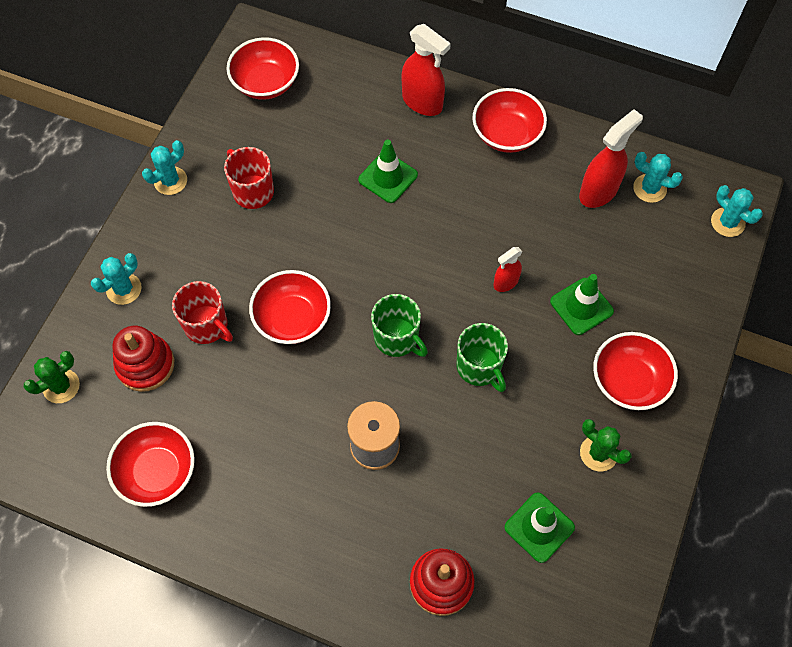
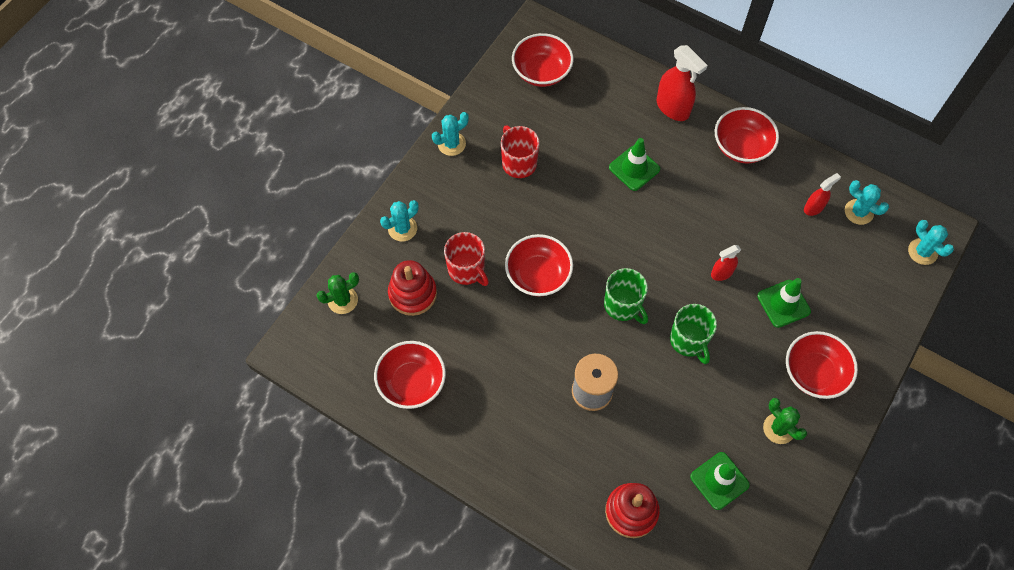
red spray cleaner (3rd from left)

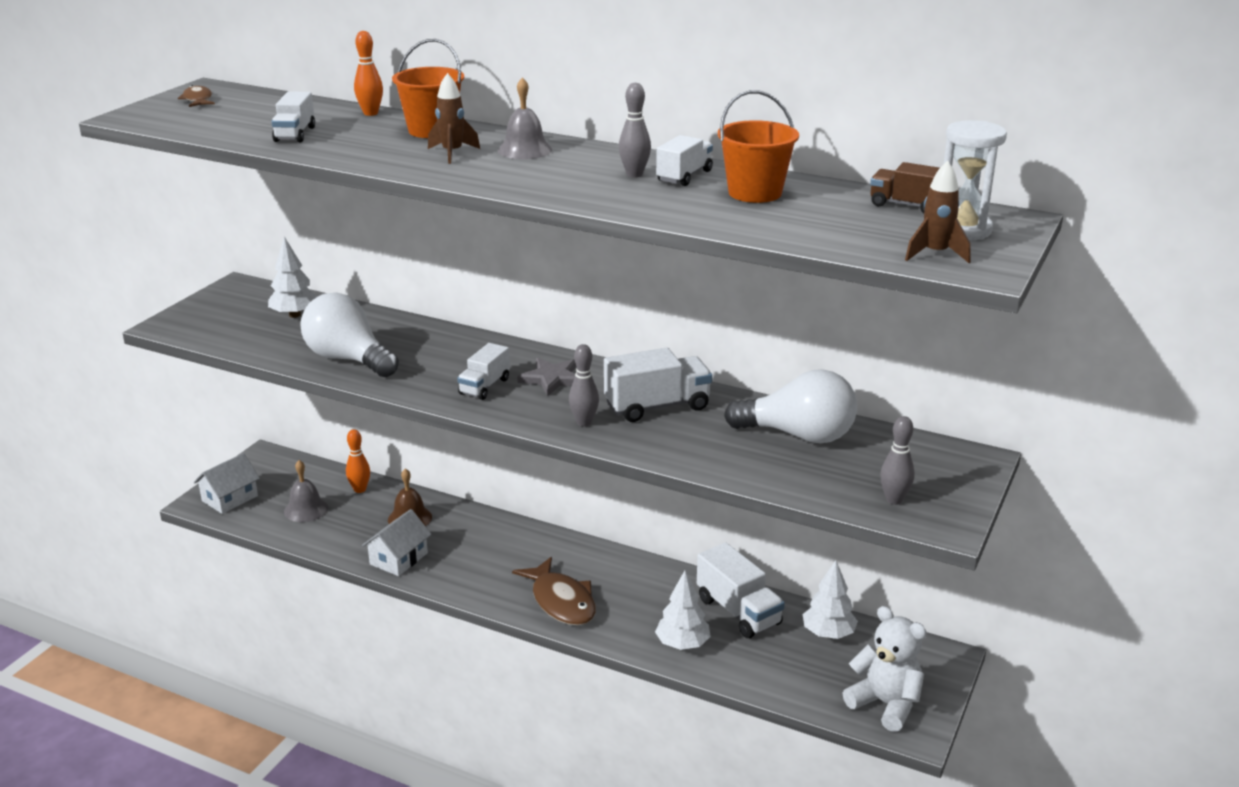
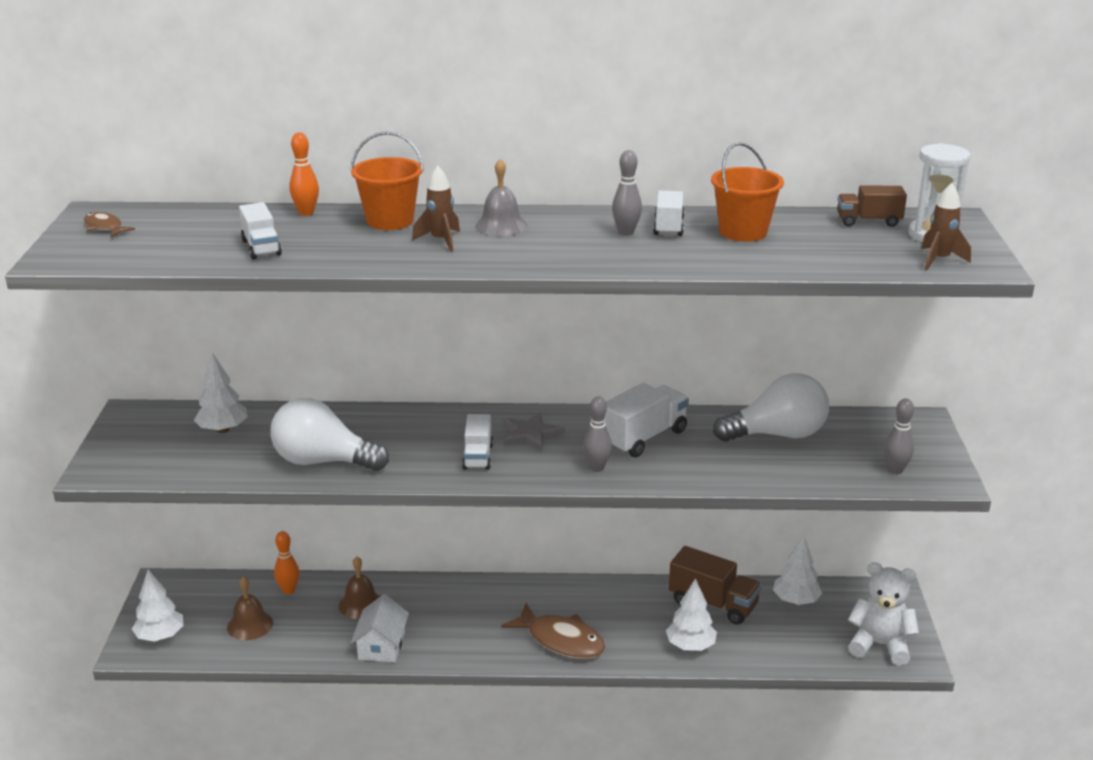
snow-white tree (1st from left); dark brown hand bell (1st from left); dark brown toy truck (1st from left)

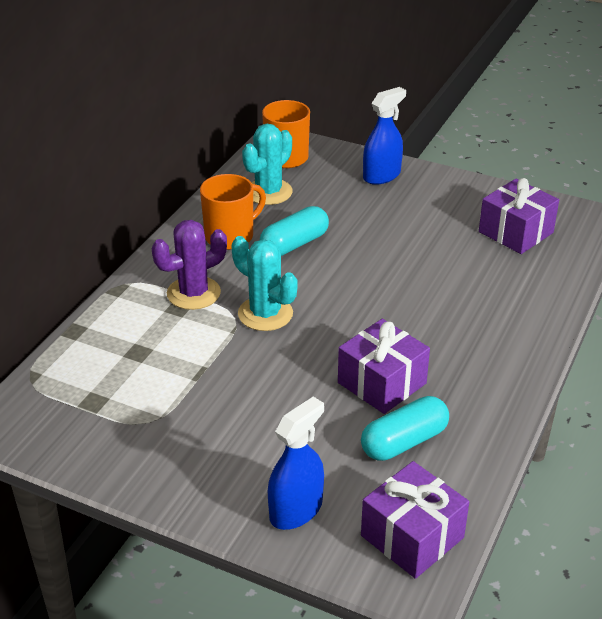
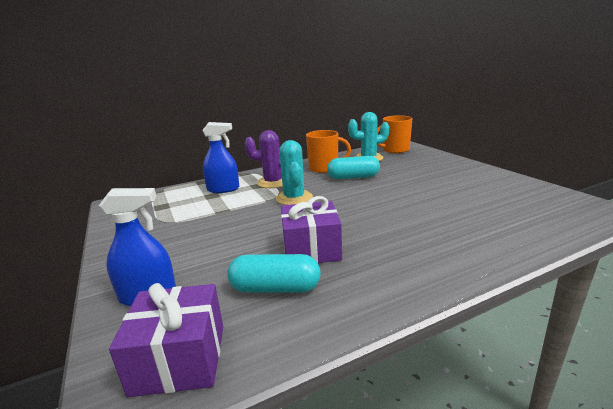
blue spray cleaner (2nd from left); royal purple gift (3rd from left in the first image)

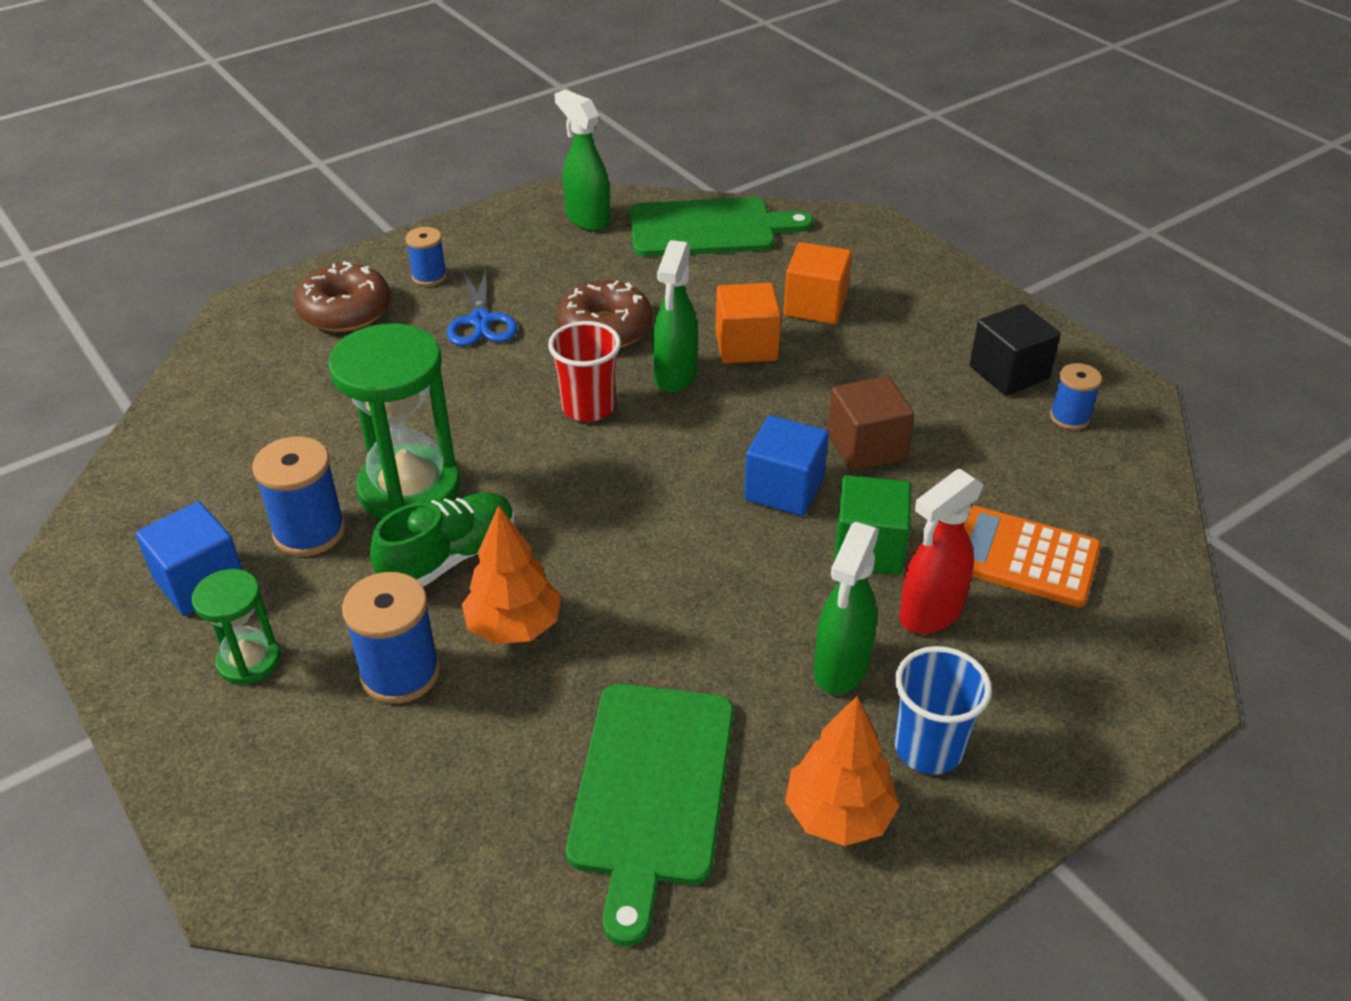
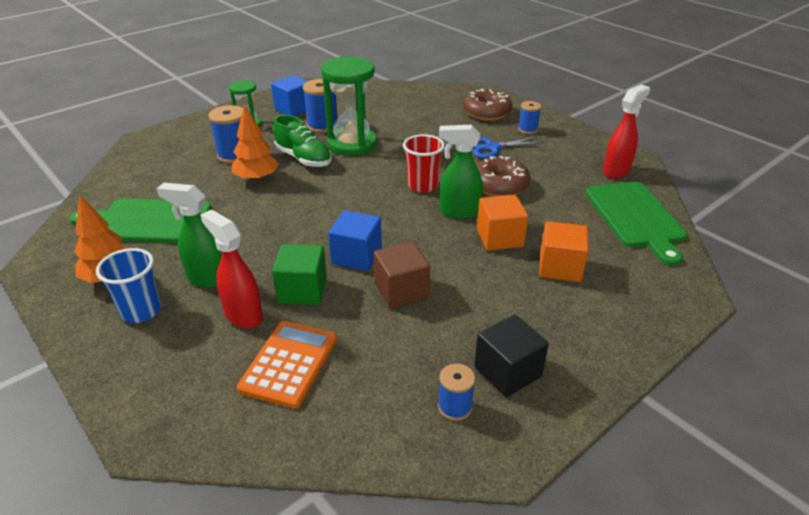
red spray cleaner (2nd from left)

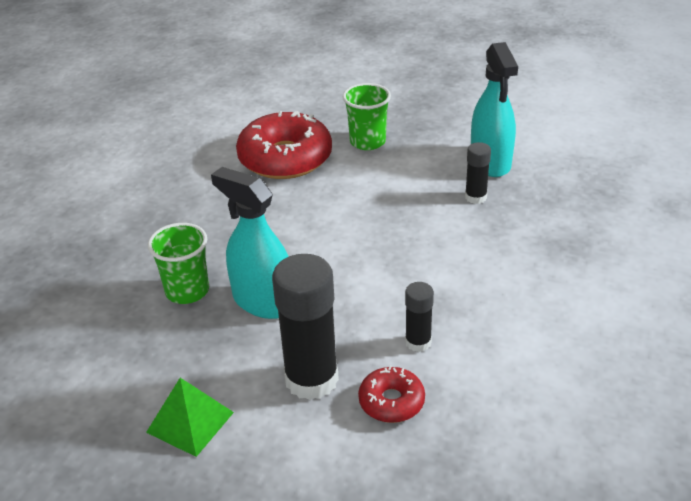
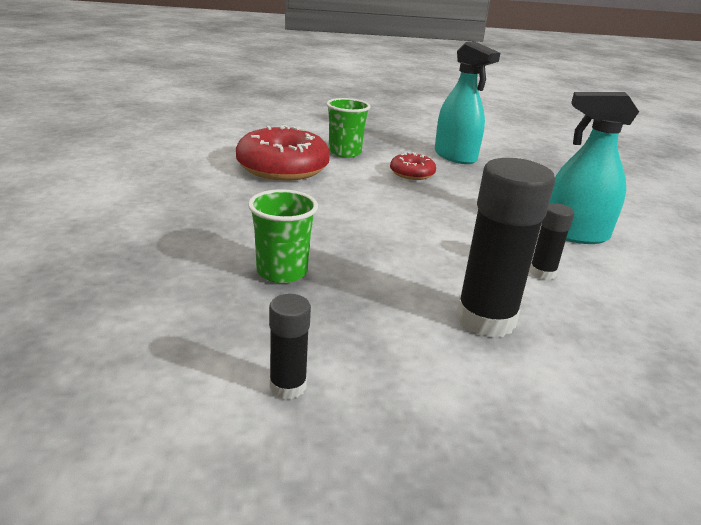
green pyramid; turquoise spray cleaner (2nd from left); red donut (2nd from left); ebony glue stick (1st from left)

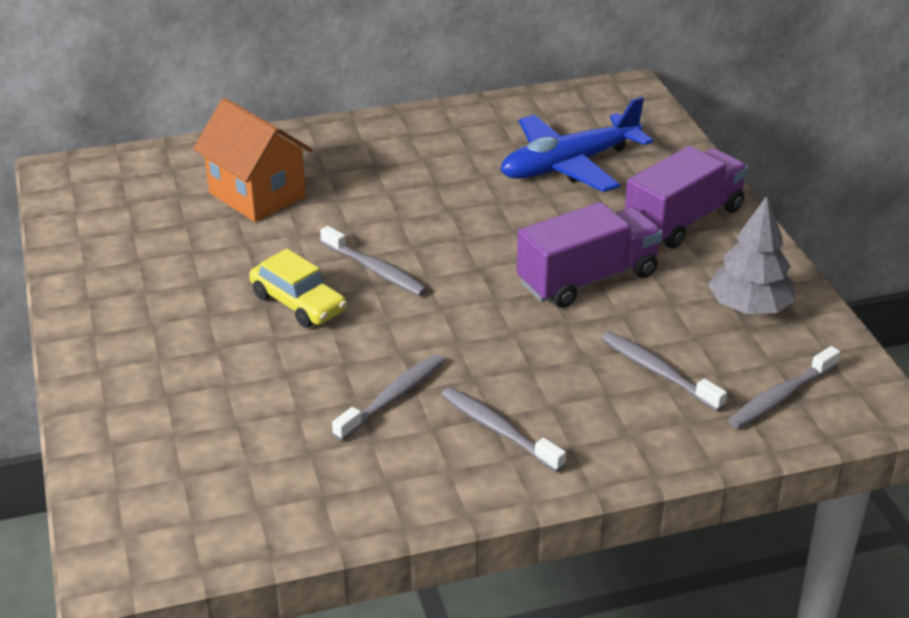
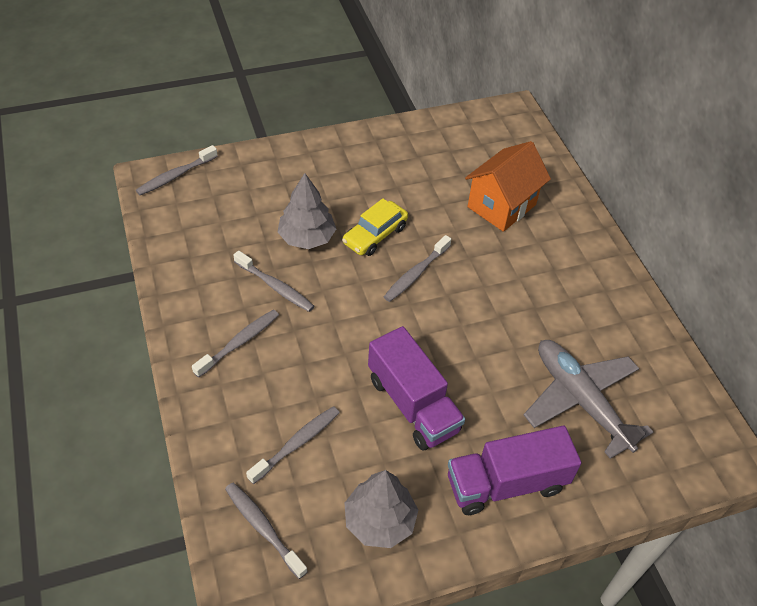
ash-grey plane; royal purple toy truck (2nd from left); ash-grey toothbrush (1st from left); ash-grey tree (1st from left)

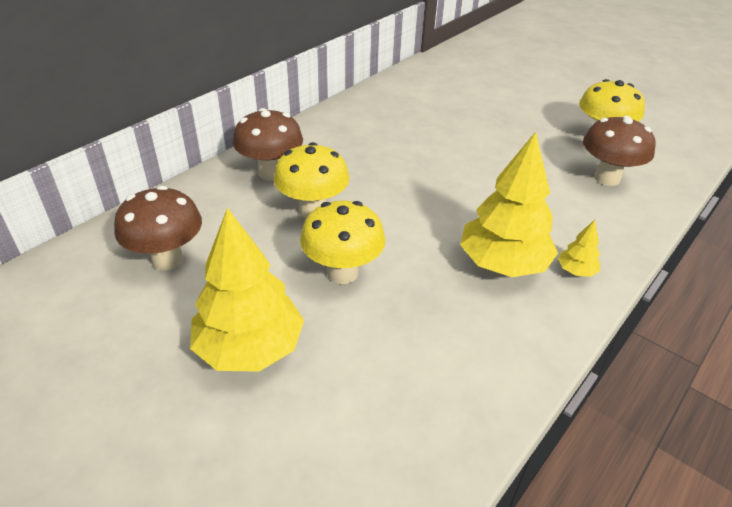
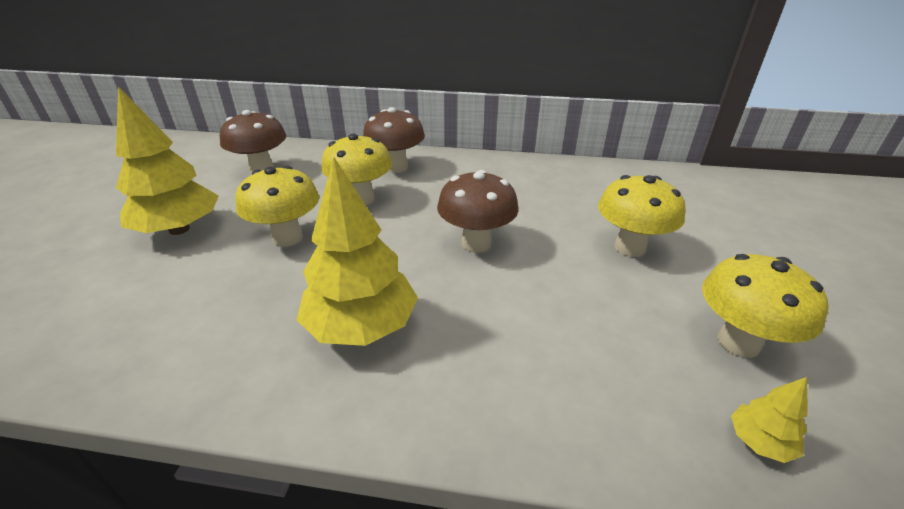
bright yellow tree (3rd from left); dark brown mushroom (3rd from left); bright yellow mushroom (3rd from left)

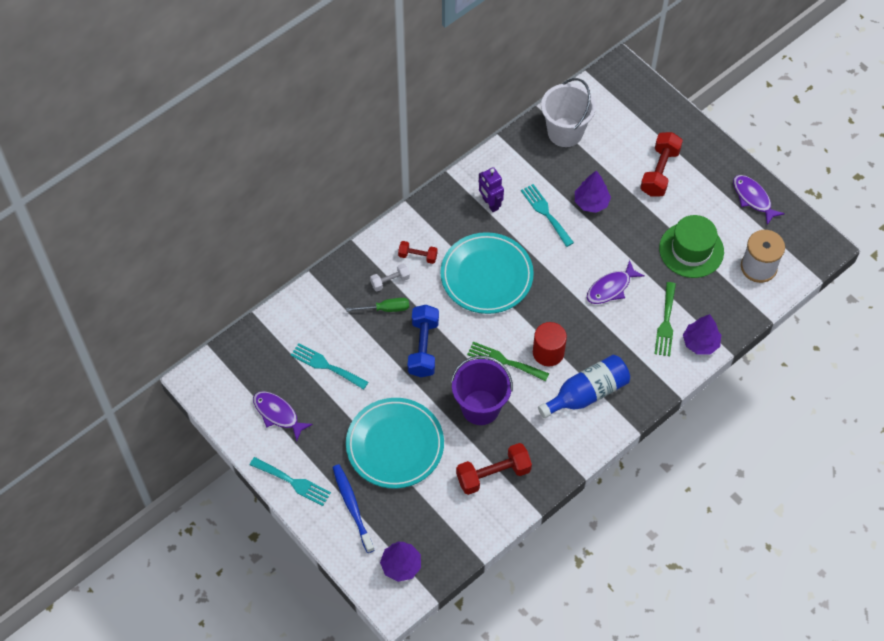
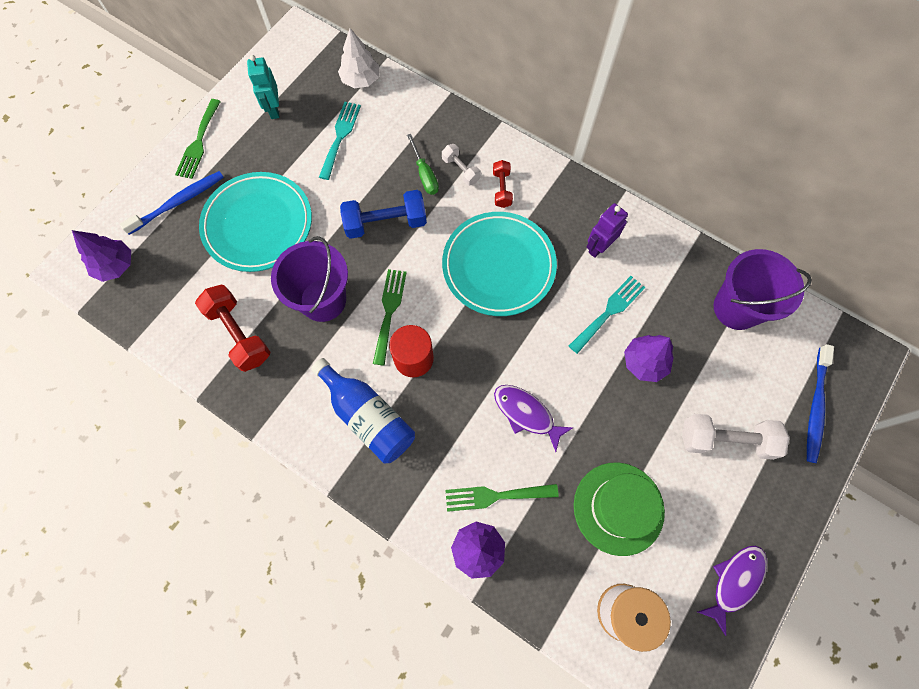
green dinner fork (1st from left); turquoise toy robot; royal purple pail (2nd from left); snow-white dumbbell (2nd from left); snow-white tree; blue toothbrush (2nd from left)

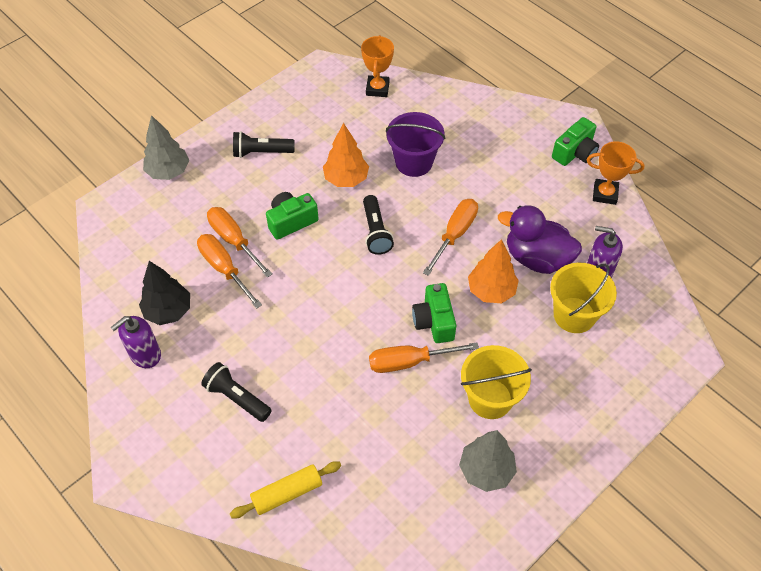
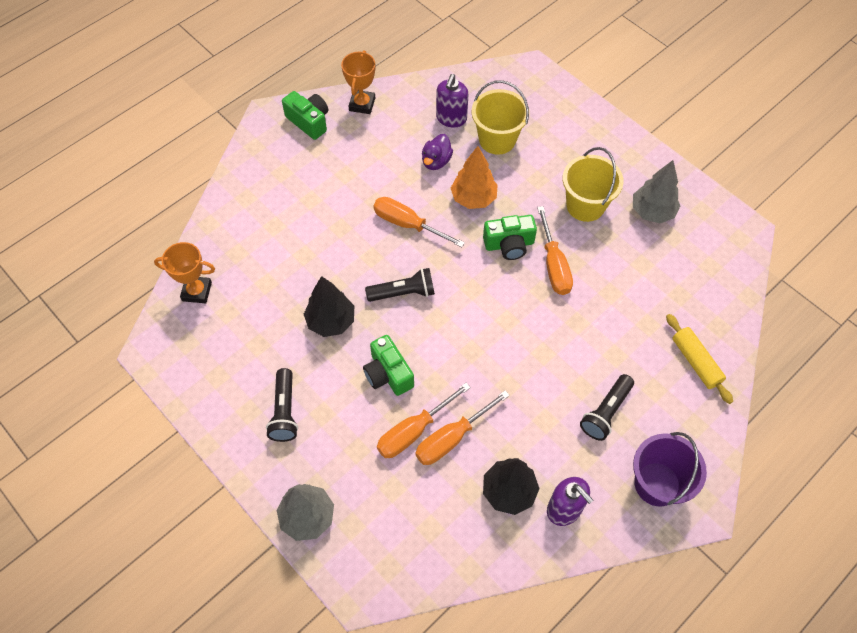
ebony tree (1st from left); royal purple pail; royal purple rubber duck

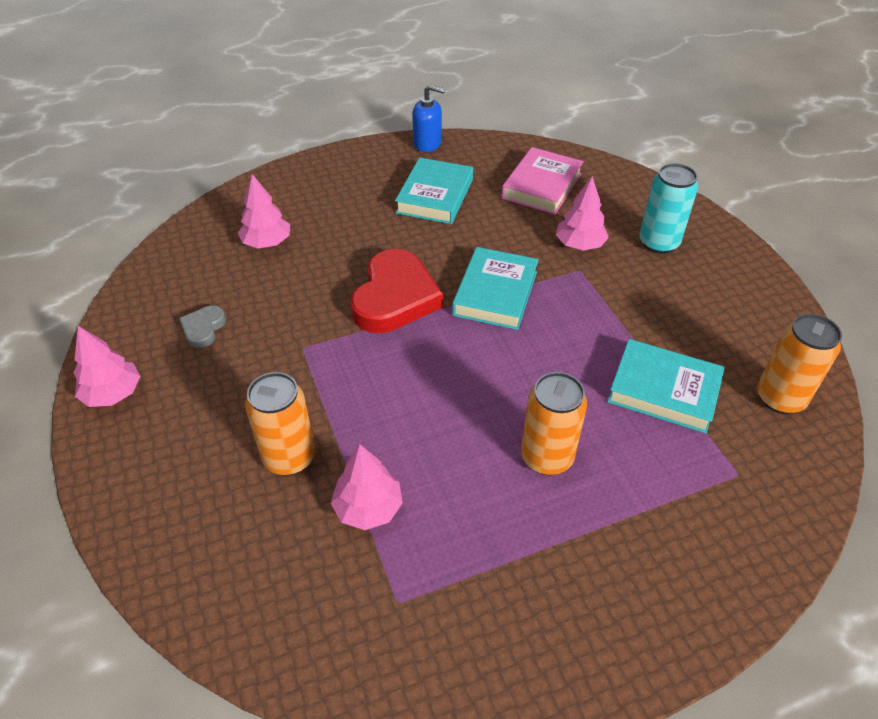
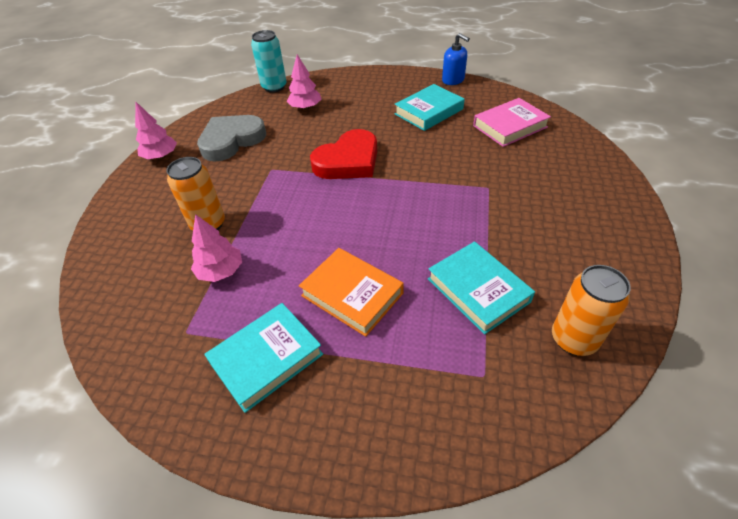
ash-grey love heart; turquoise hardcover (1st from left); orange-coloured hardcover; rosy tree (4th from left in the first image); turquoise can

